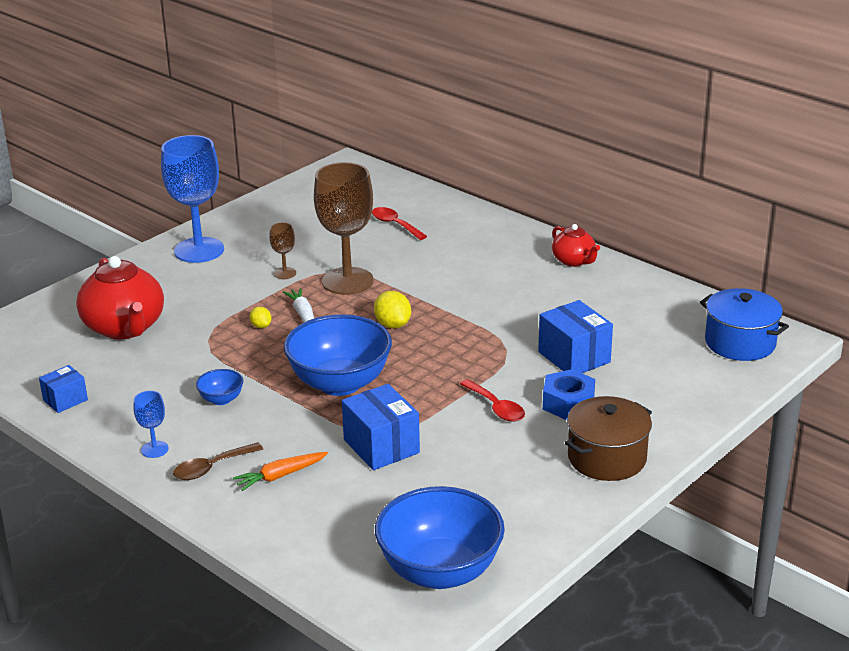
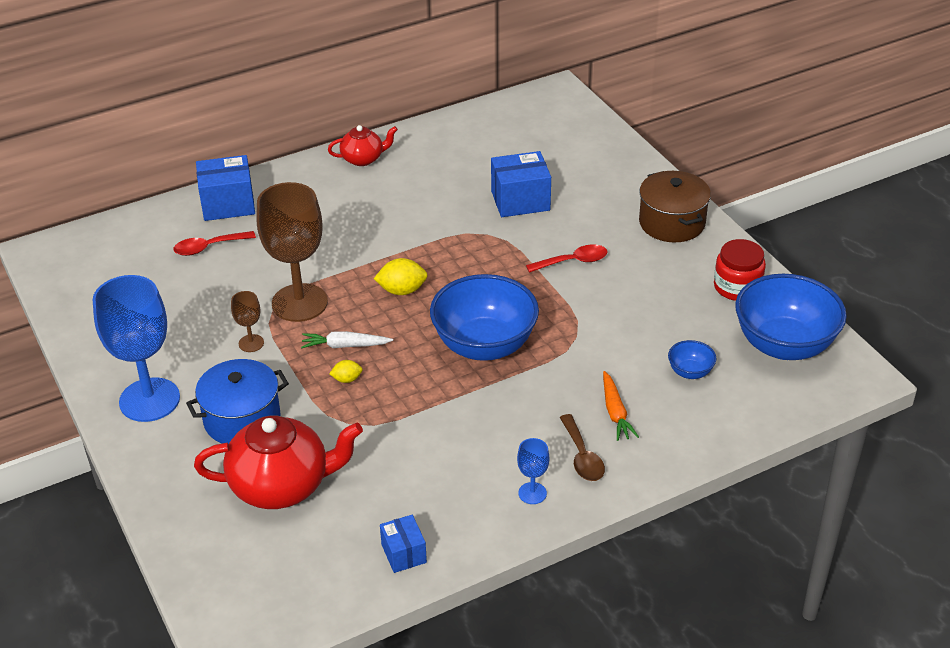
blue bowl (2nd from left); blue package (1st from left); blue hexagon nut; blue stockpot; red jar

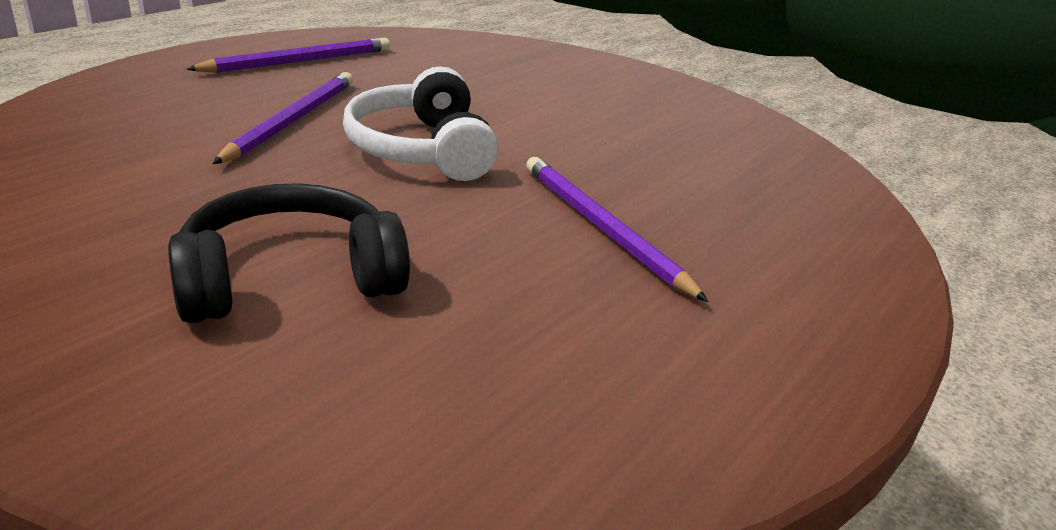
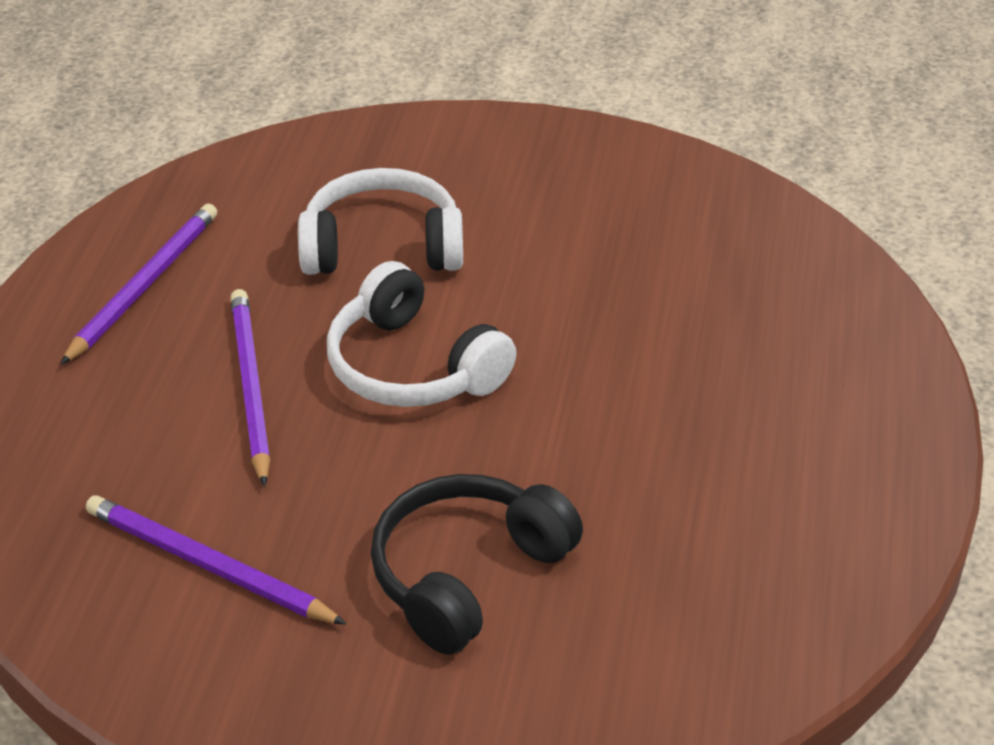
royal purple pencil (2nd from left); snow-white headphones (1st from left)

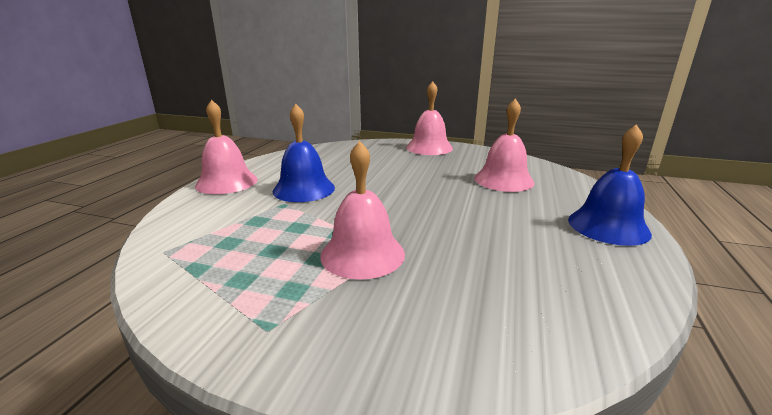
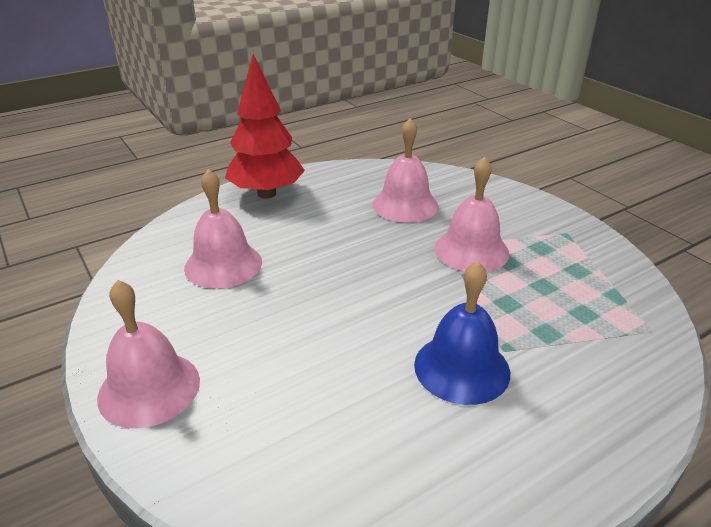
rosy hand bell (3rd from left); red tree

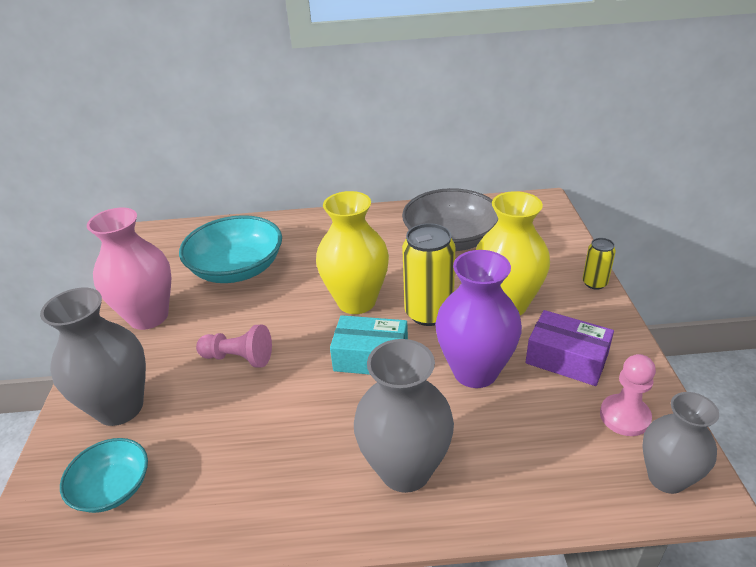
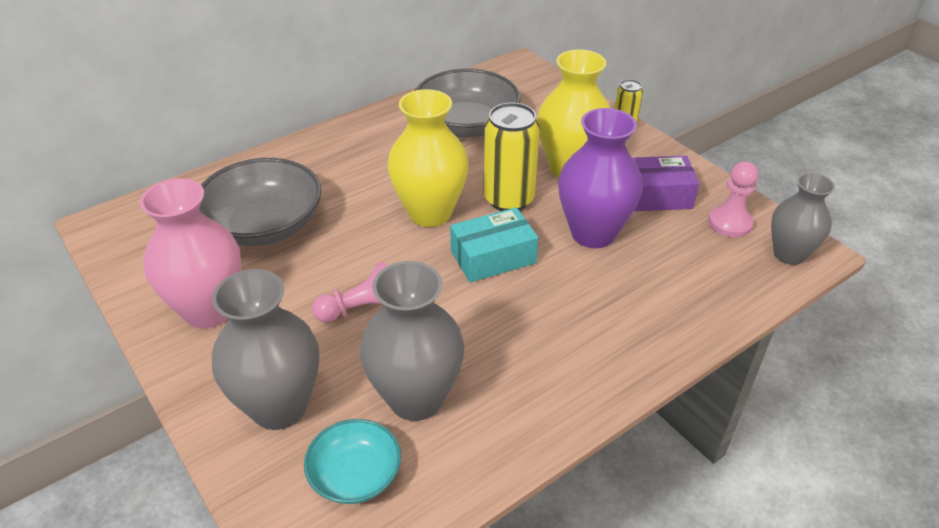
ash-grey bowl (1st from left); ash-grey tall vase (2nd from left)

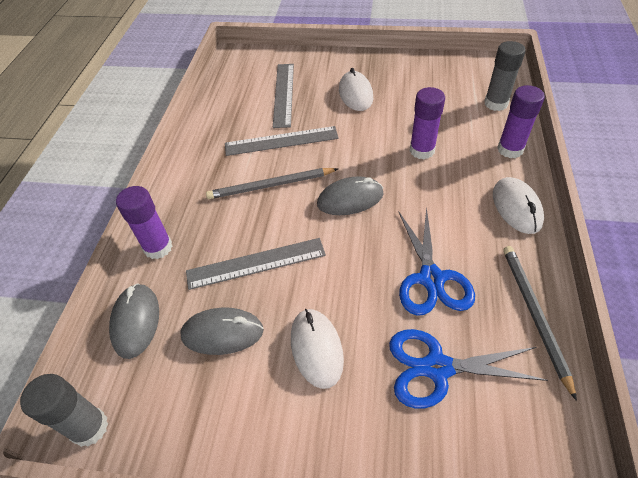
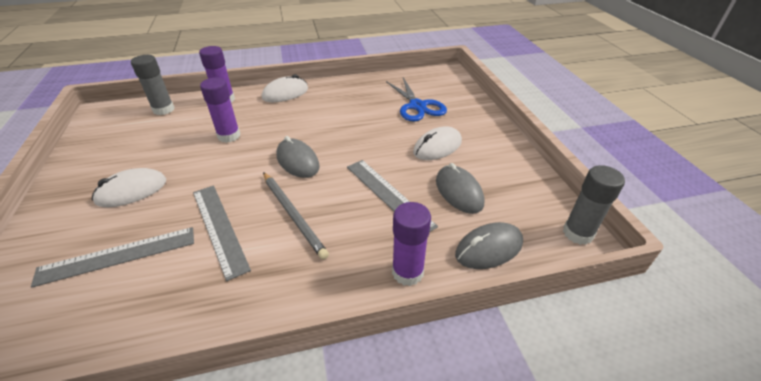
blue shears (1st from left in the first image); ash-grey pencil (2nd from left in the first image)

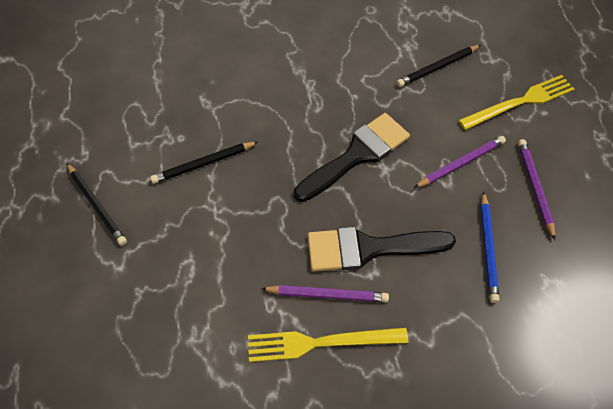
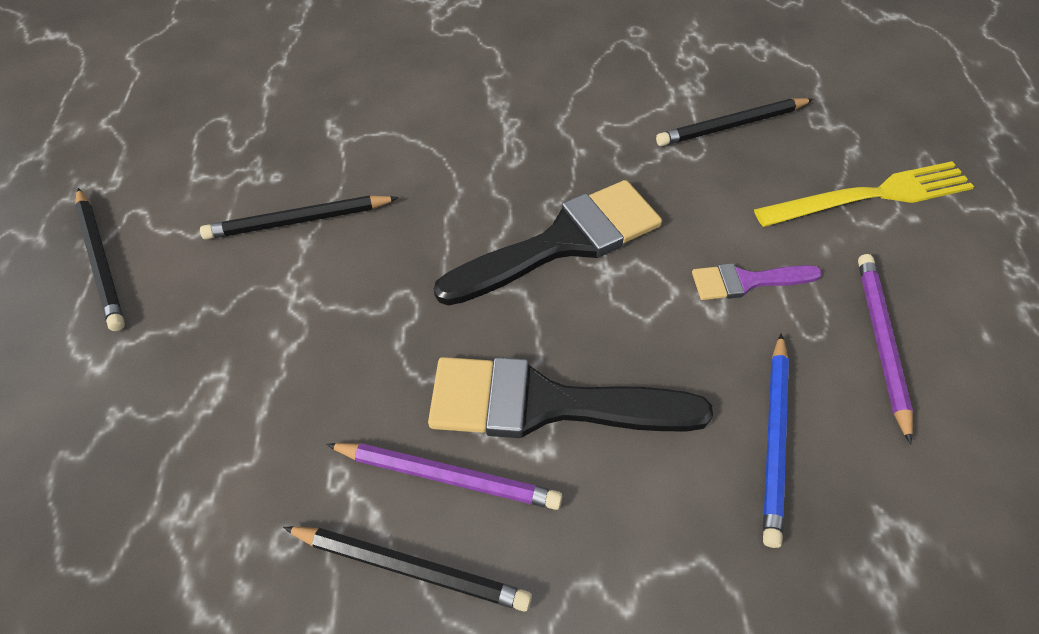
ebony pencil (3rd from left); royal purple paintbrush

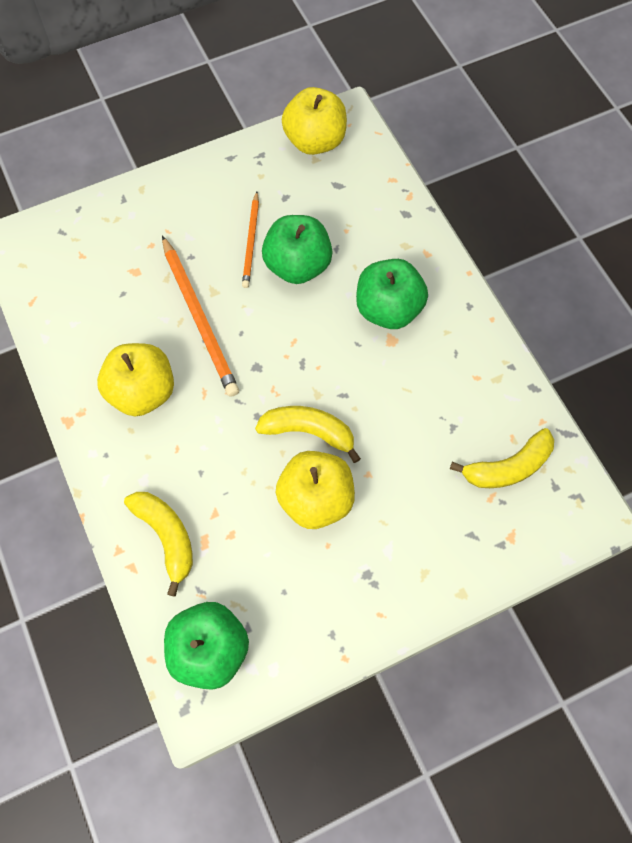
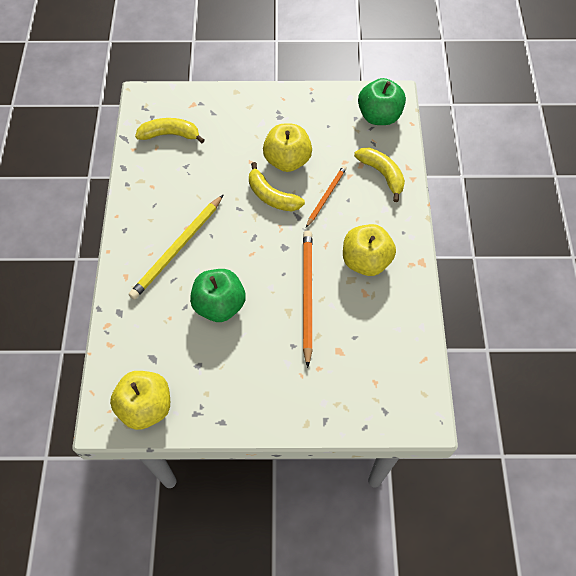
bright yellow banana (3rd from left); orange-coloured pencil (2nd from left); bright yellow pencil

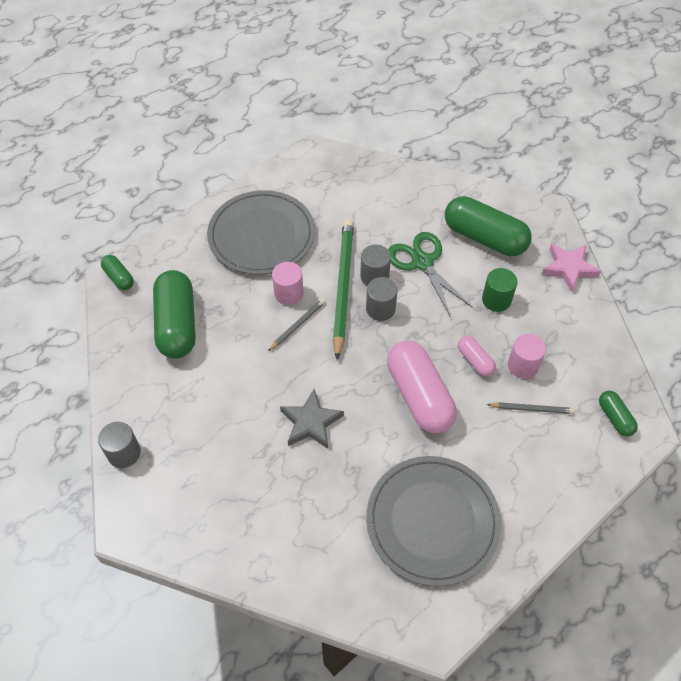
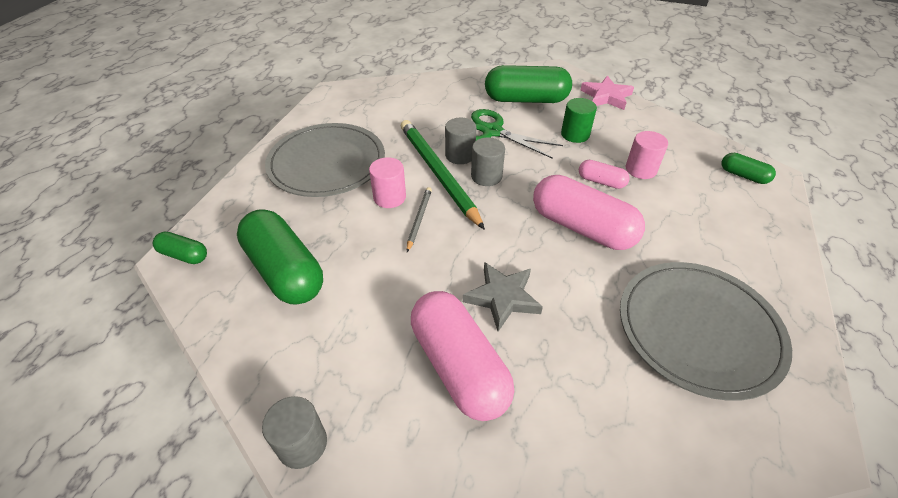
ash-grey pencil (2nd from left in the first image); rosy pill (1st from left)

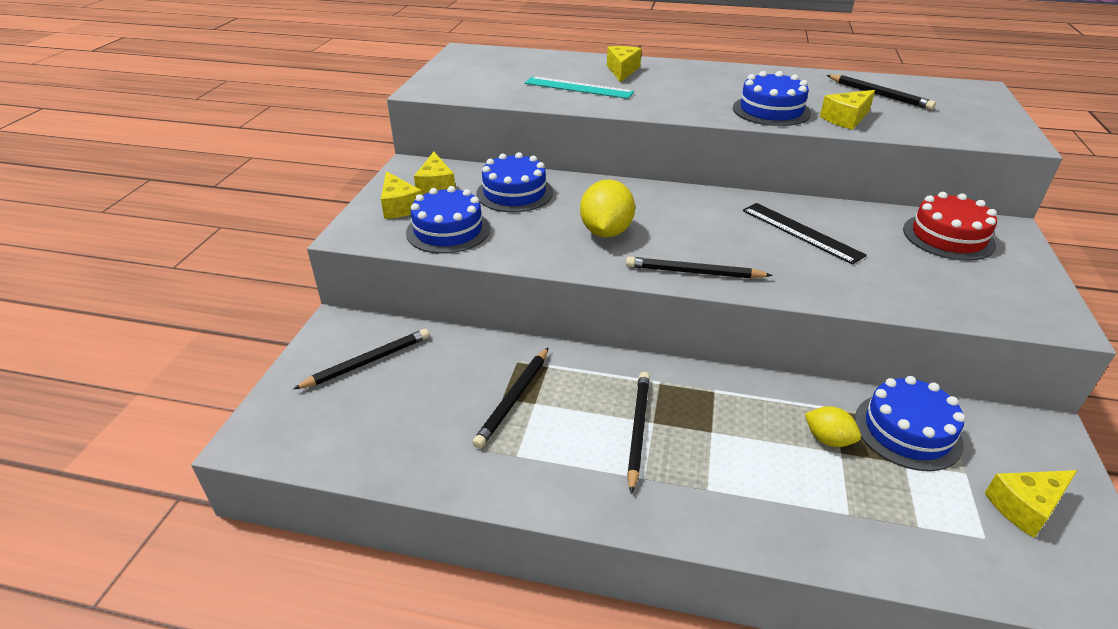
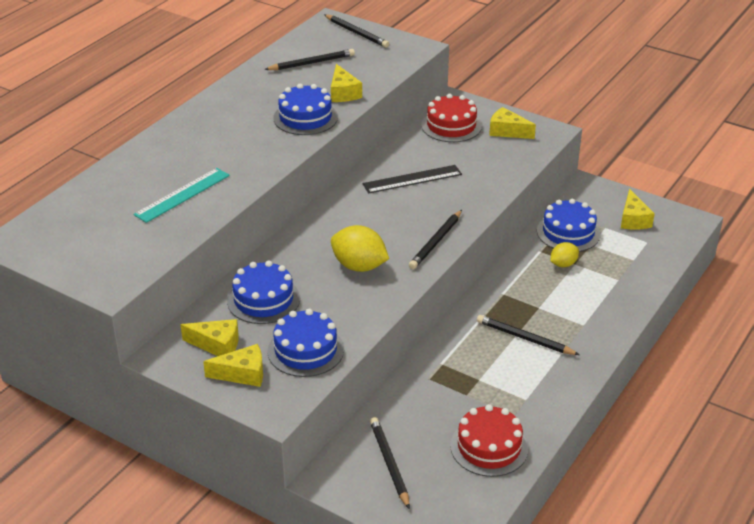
ebony pencil (2nd from left); bright yellow cheese wedge (4th from left); red gateau (2nd from left)

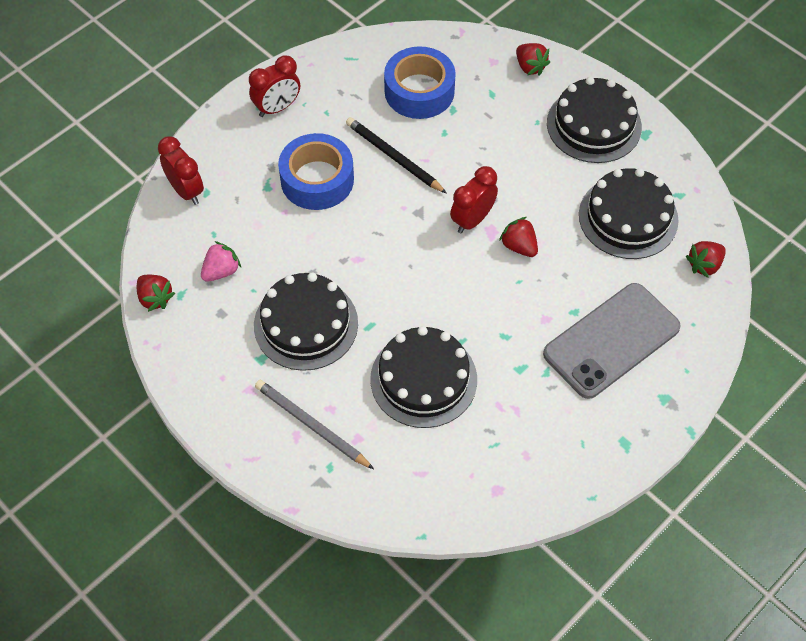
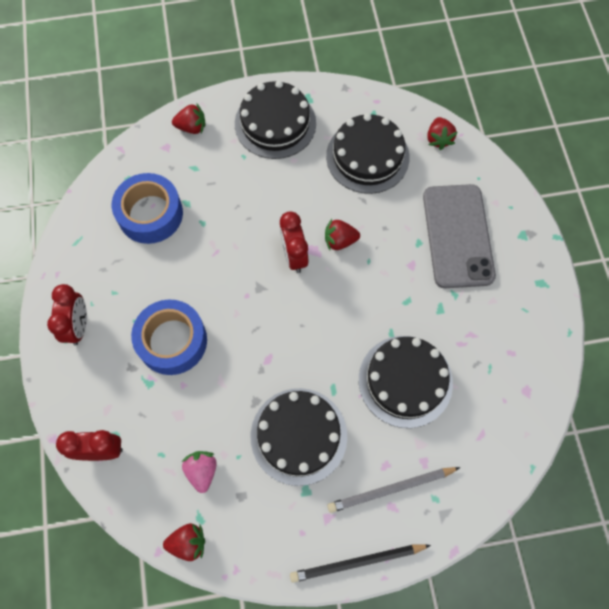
ebony pencil

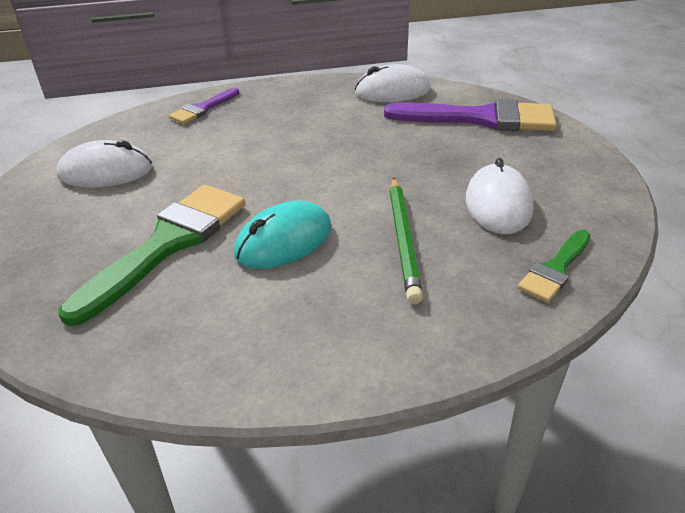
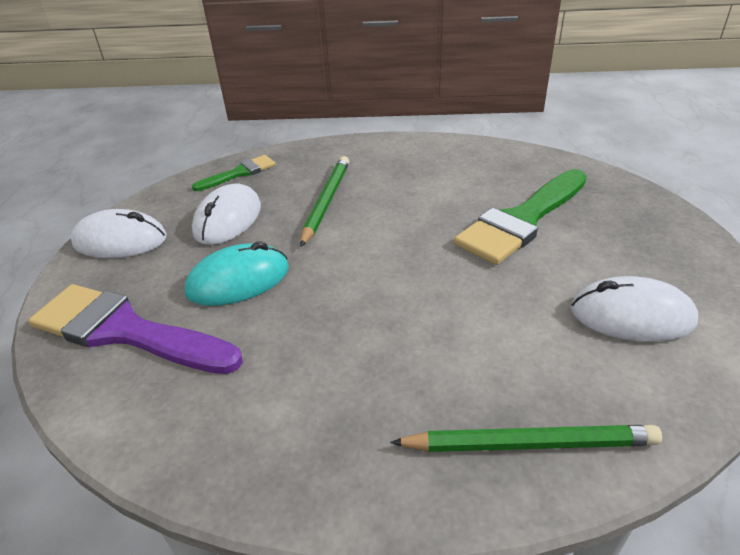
green pencil (2nd from left); turquoise computer mouse; snow-white computer mouse (1st from left)

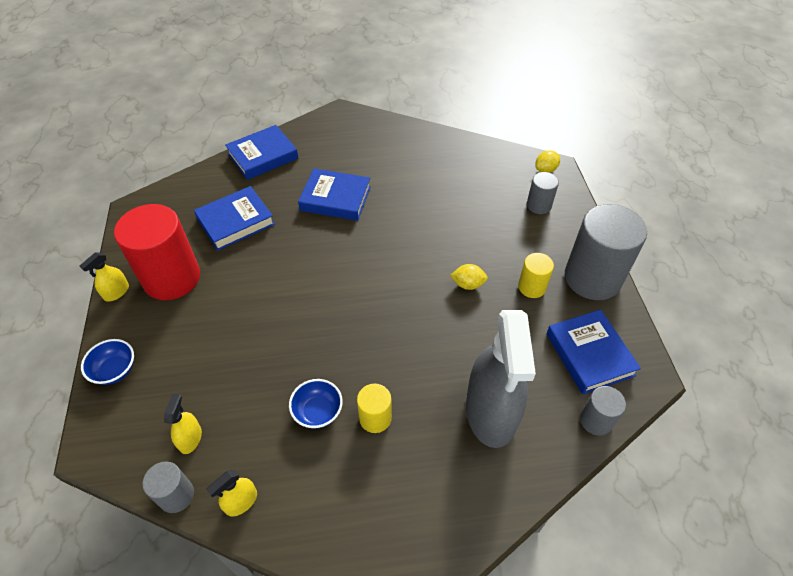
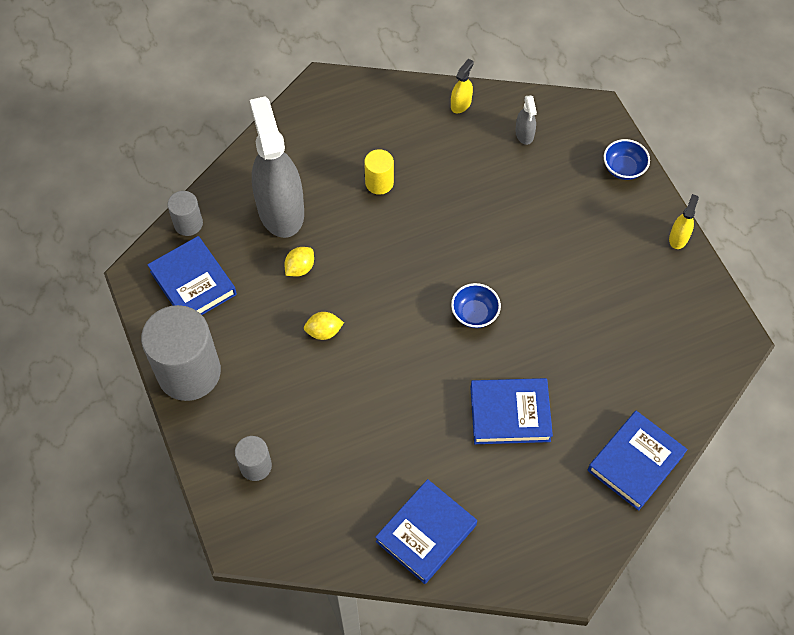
red cylinder; ash-grey cylinder (1st from left in the first image); ash-grey spray cleaner (2nd from left); blue hardcover (2nd from left); blue bowl (1st from left); bright yellow cylinder (2nd from left in the first image); bright yellow lemon (1st from left)

